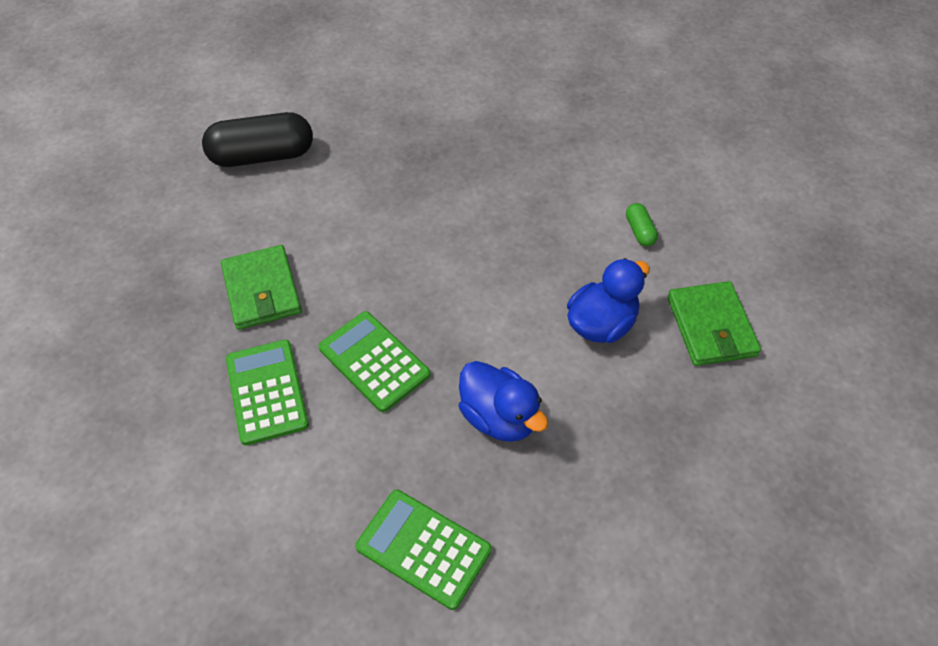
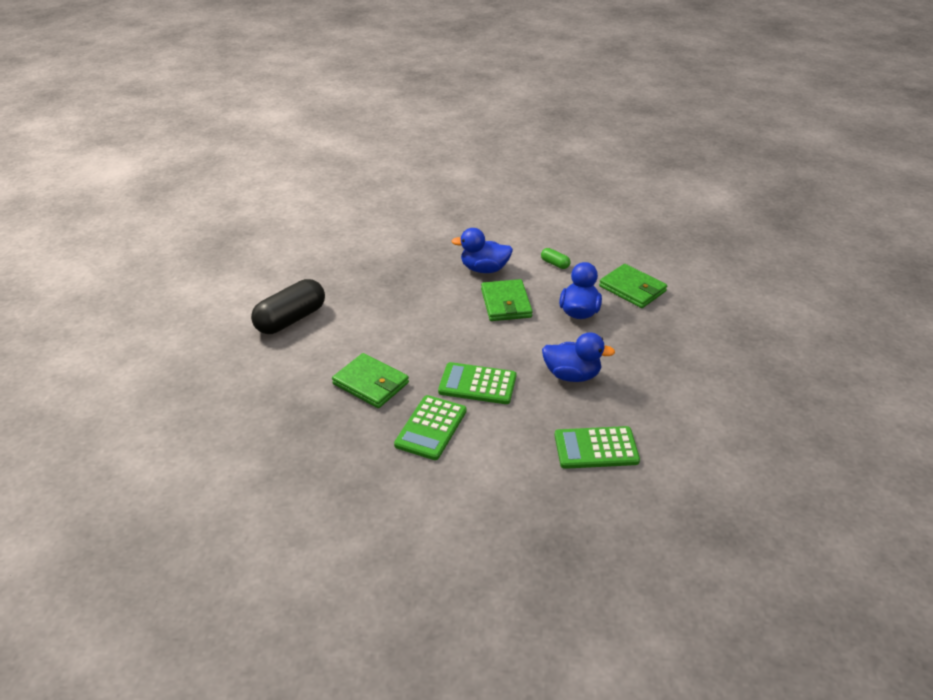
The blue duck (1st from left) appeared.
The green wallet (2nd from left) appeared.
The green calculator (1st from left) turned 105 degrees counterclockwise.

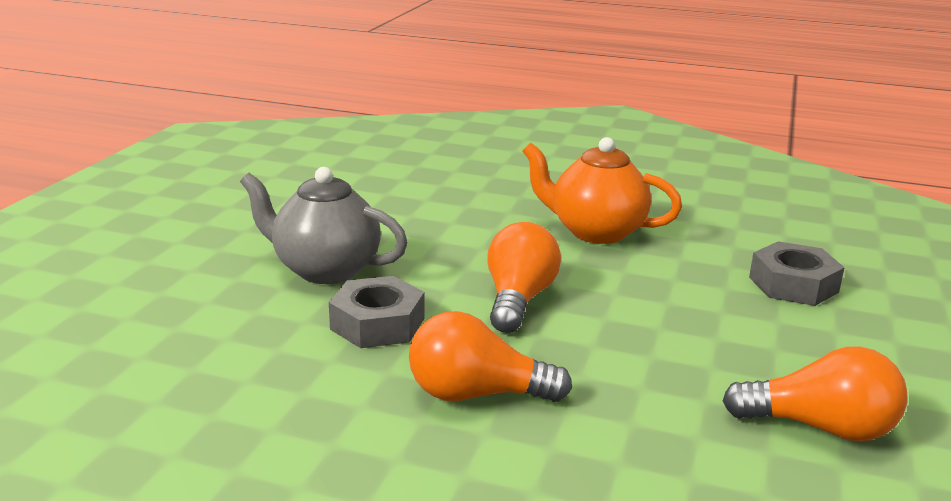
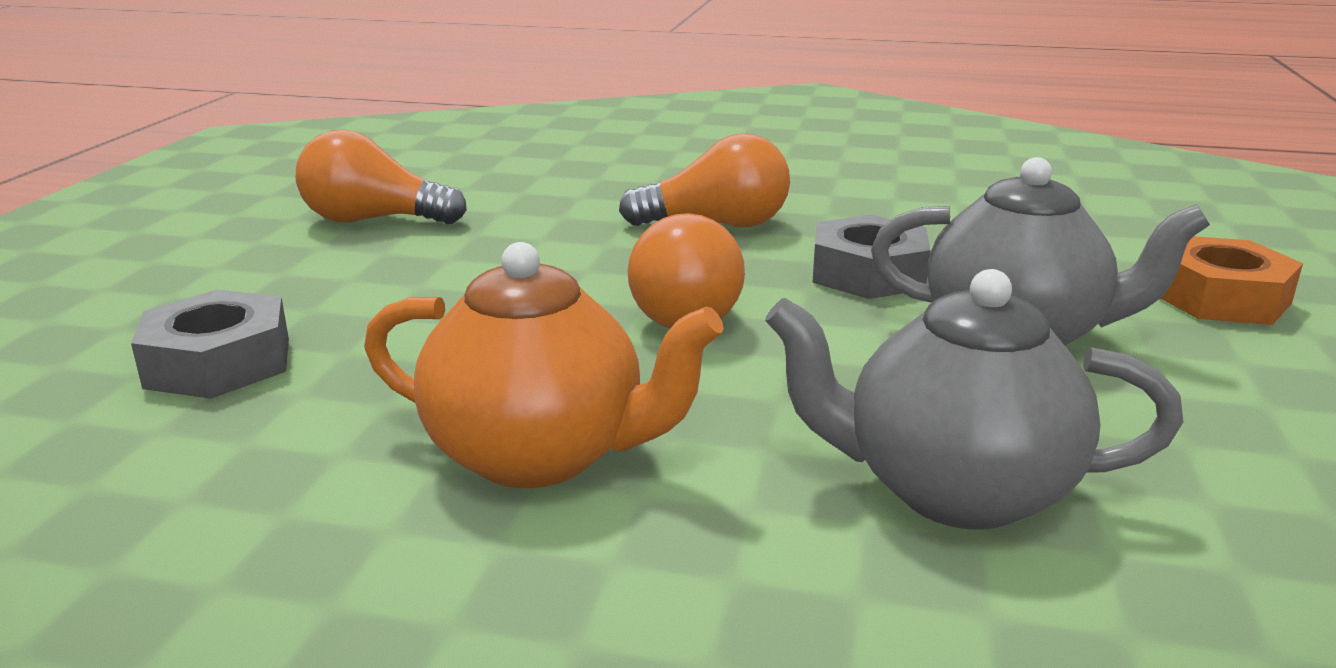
The grey teapot (1st from left) appeared.
The orange nut appeared.

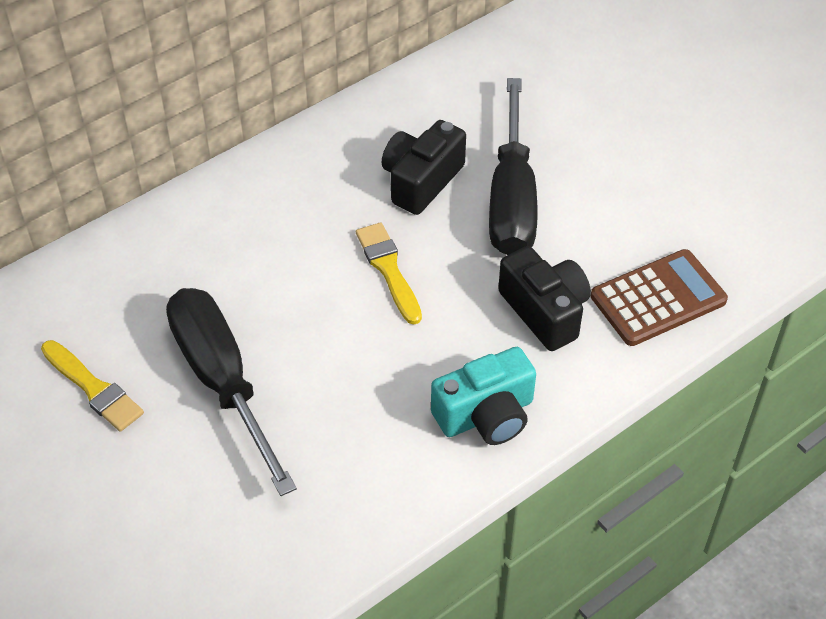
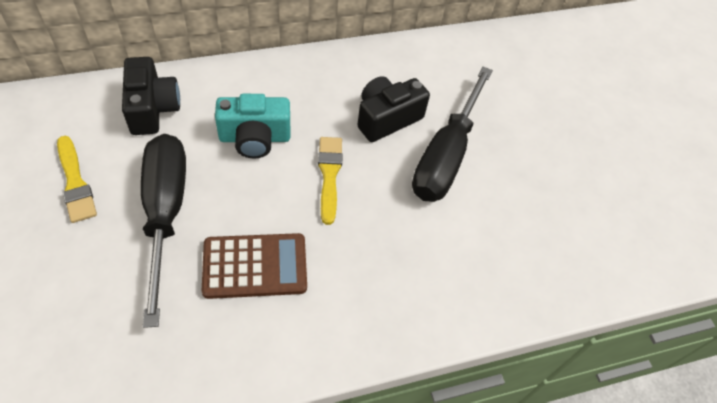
The turquoise camera moved.
The black camera (2nd from left in the first image) moved.
The brown calculator moved.

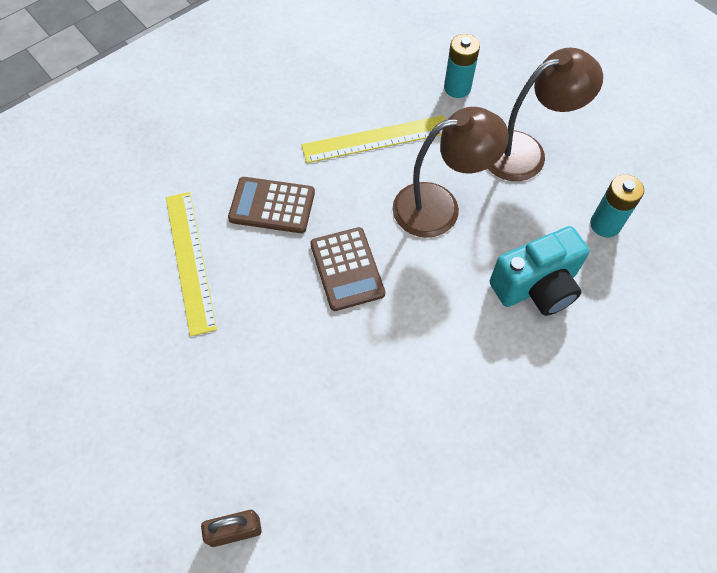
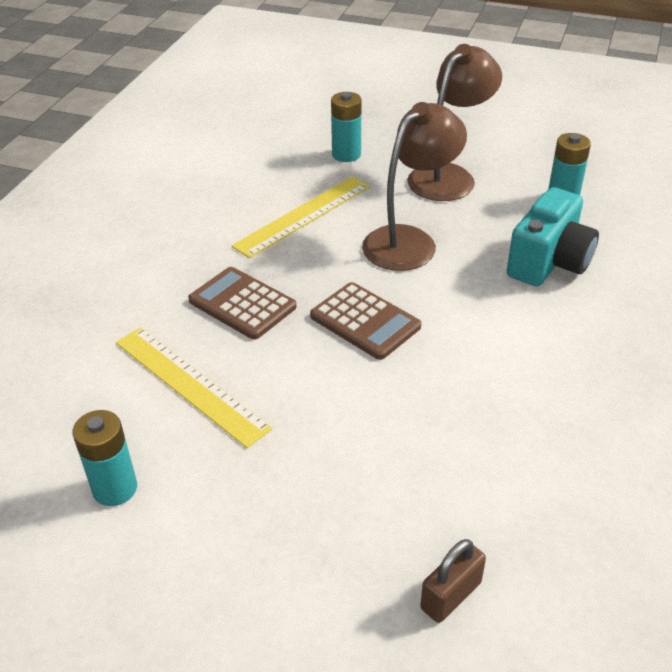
The turquoise battery (1st from left) appeared.
The brown calculator (1st from left) turned 60 degrees clockwise.

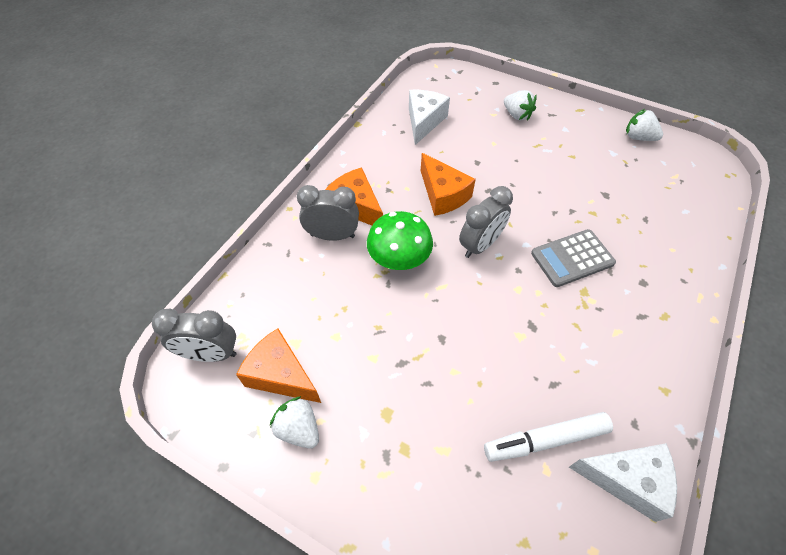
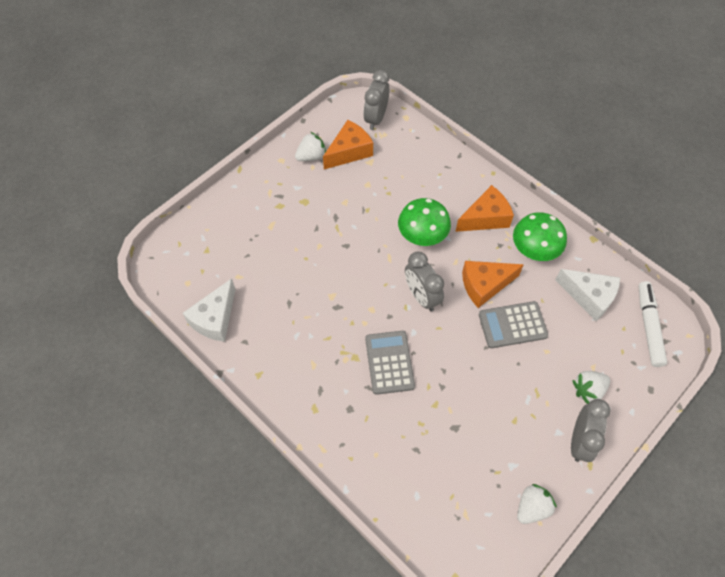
The grey calculator (2nd from left) appeared.
The green mushroom (2nd from left) appeared.
The grey clock (2nd from left in the first image) moved.
The white marker moved.

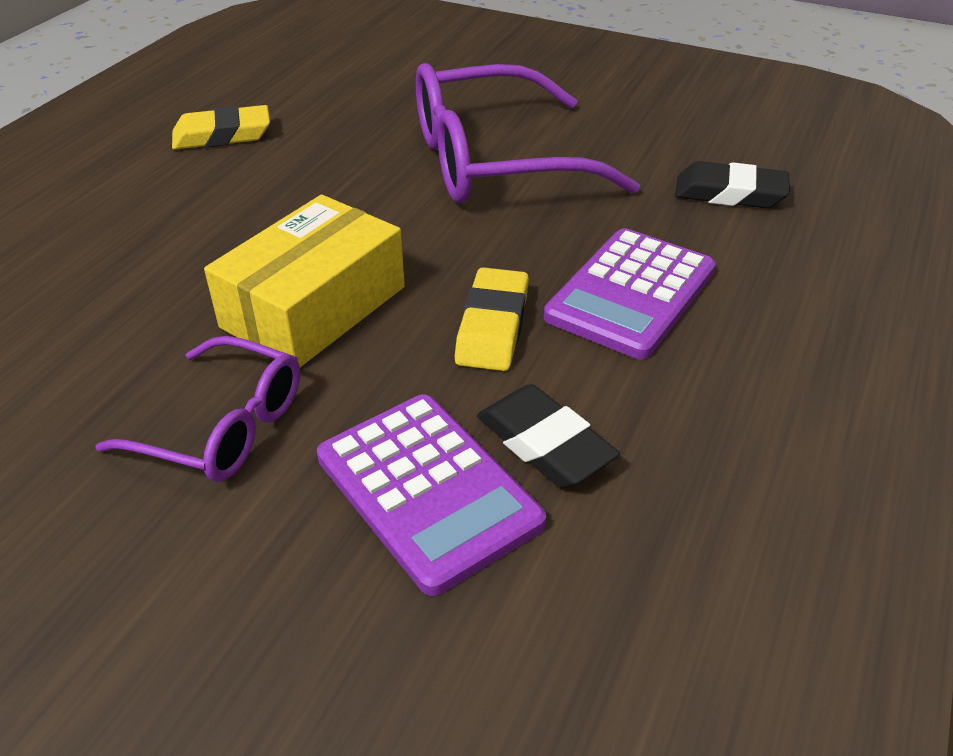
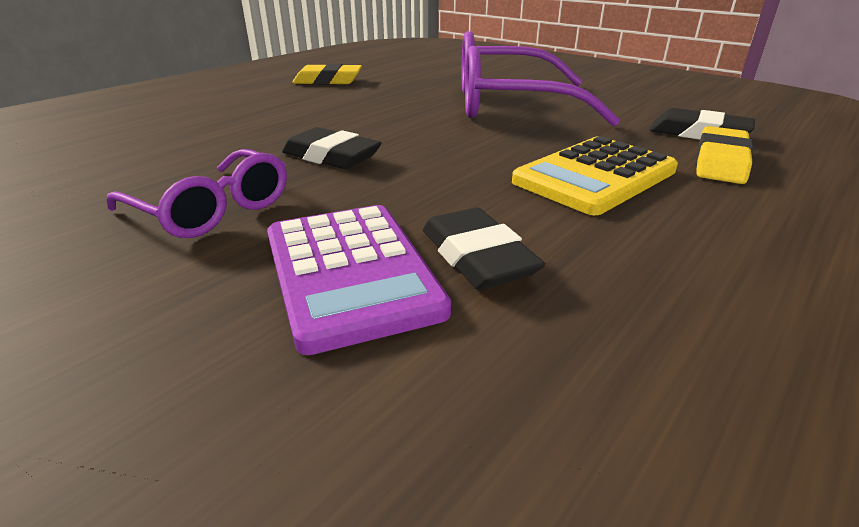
The yellow eraser (2nd from left) moved.
The yellow box was replaced by the black eraser (1st from left).
The purple calculator (2nd from left) became the yellow calculator.

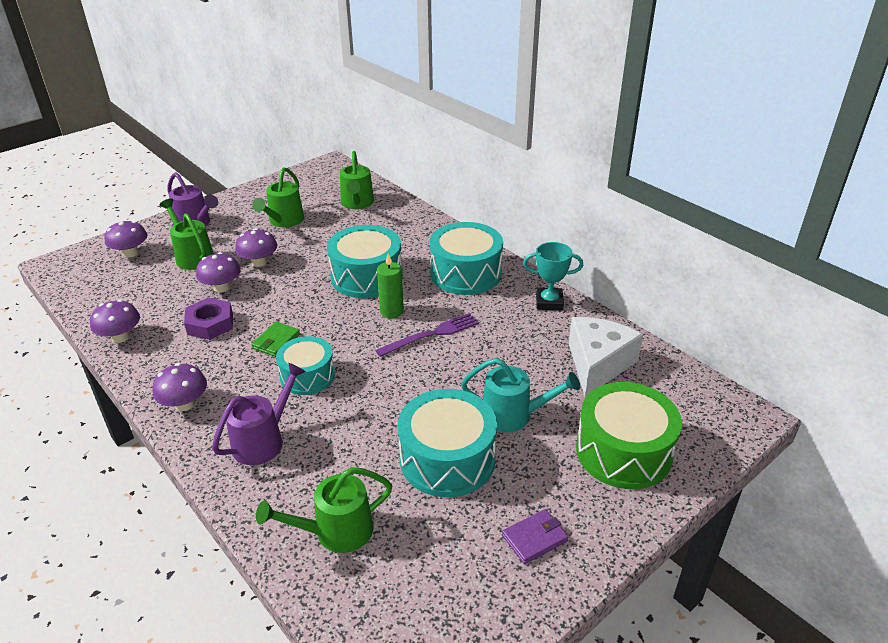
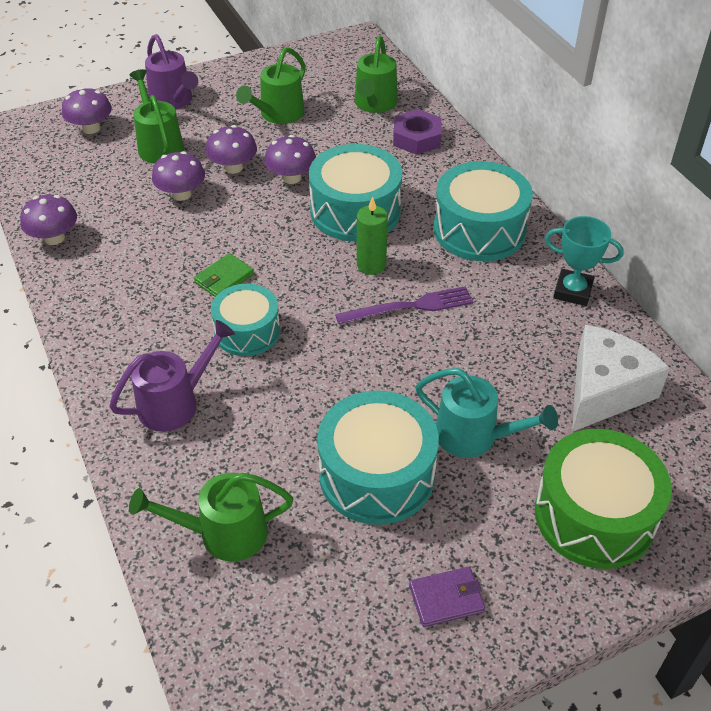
The purple mushroom (3rd from left in the first image) moved.
The purple nut moved.

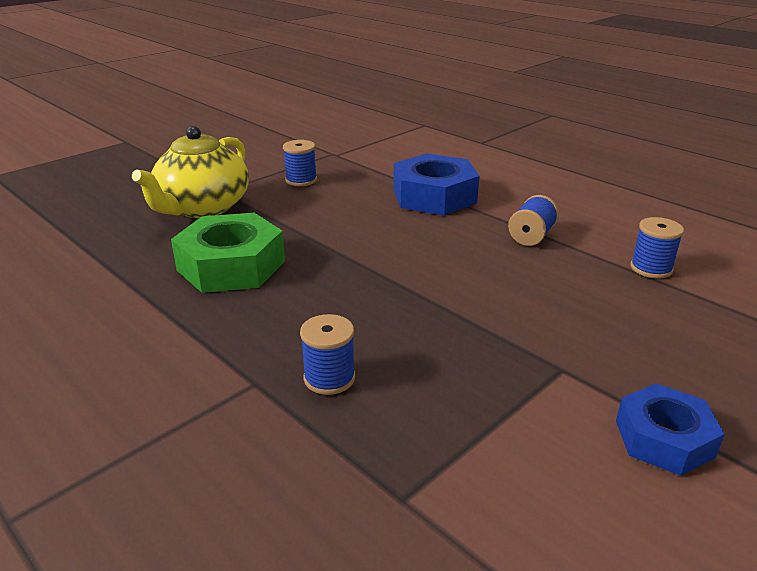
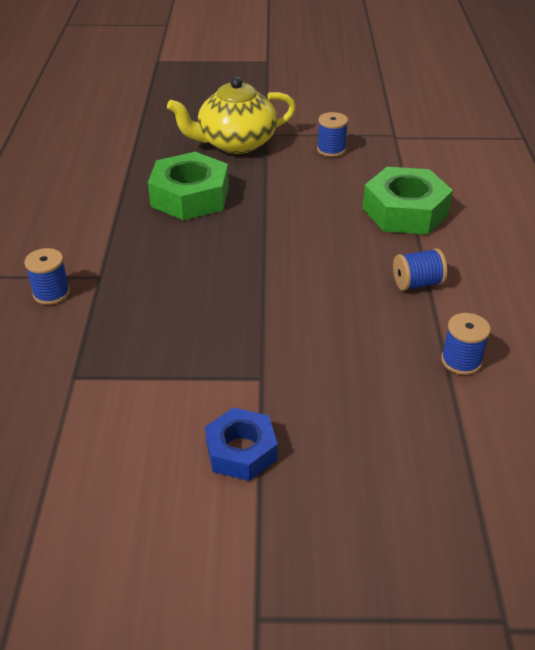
The blue spool (2nd from left in the first image) moved.
The blue nut (1st from left) became the green nut (2nd from left).

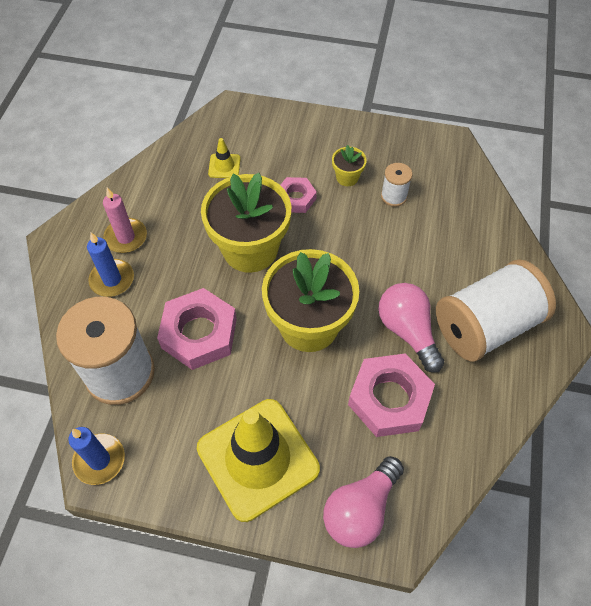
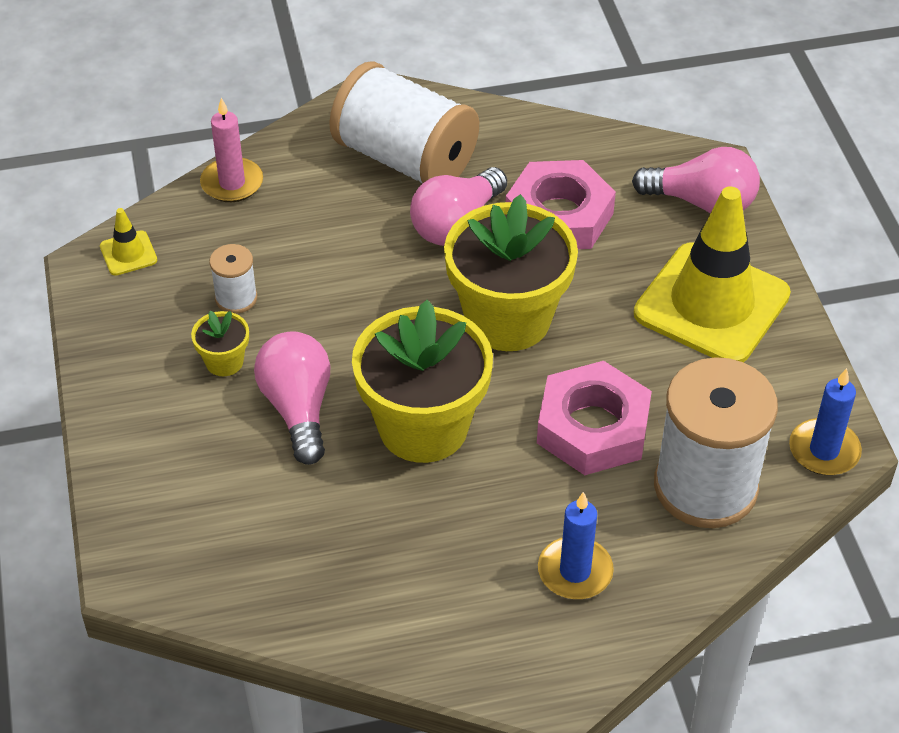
The pink candle moved.
The yellow traffic cone (1st from left) moved.
The pink nut (2nd from left) was replaced by the pink light bulb (1st from left).

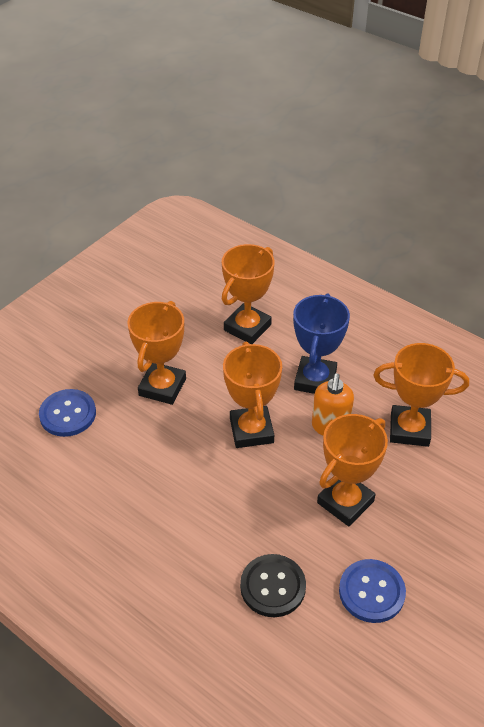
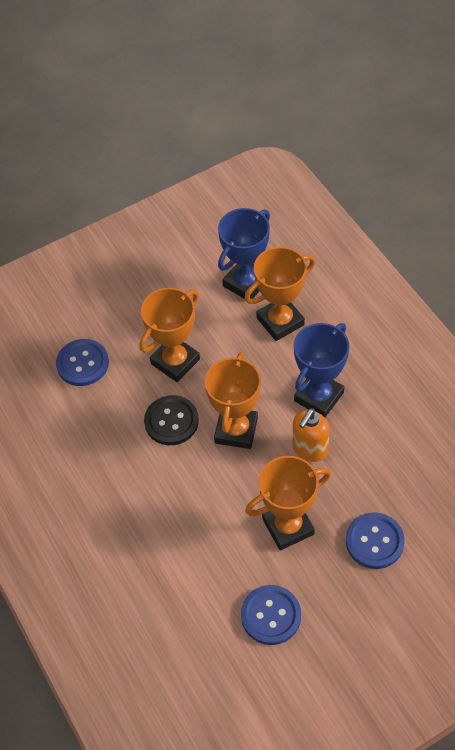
The orange trophy (5th from left) disappeared.
The blue trophy (1st from left) appeared.
The blue button (3rd from left) appeared.
The black button moved.

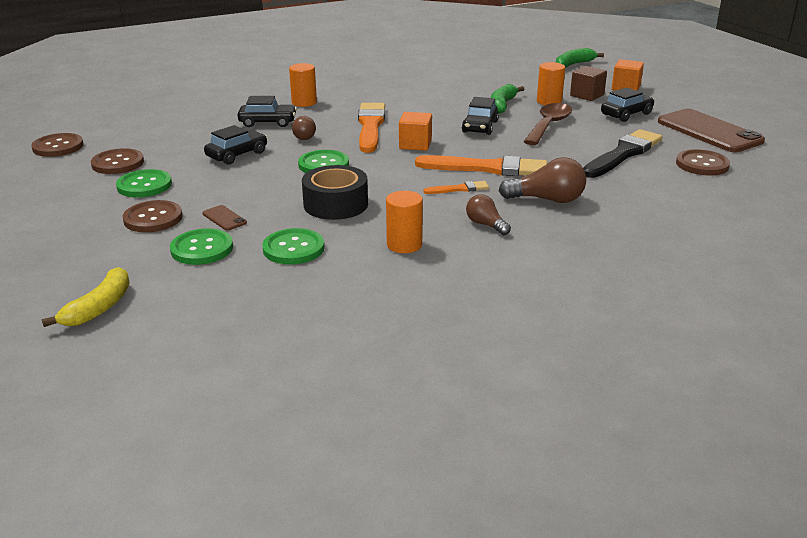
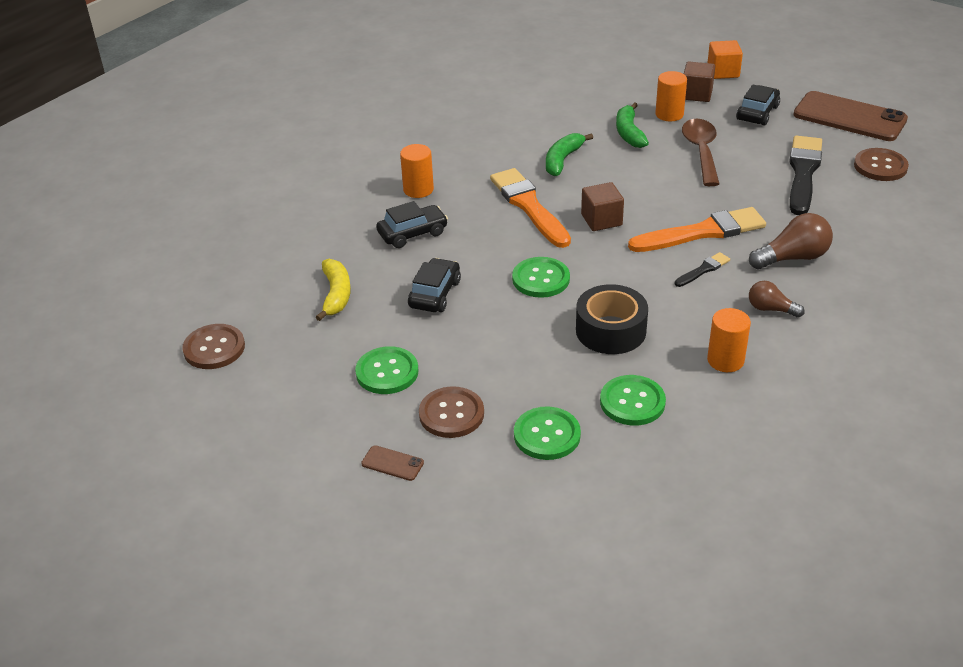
The brown button (2nd from left) disappeared.
The brown light bulb (1st from left) disappeared.
The black car (3rd from left) disappeared.
The yellow banana moved.
The brown phone (1st from left) moved.
The green banana (2nd from left in the first image) moved.
The orange cube (1st from left) became the brown cube (1st from left).
The orange brush (2nd from left) became the black brush (1st from left).

